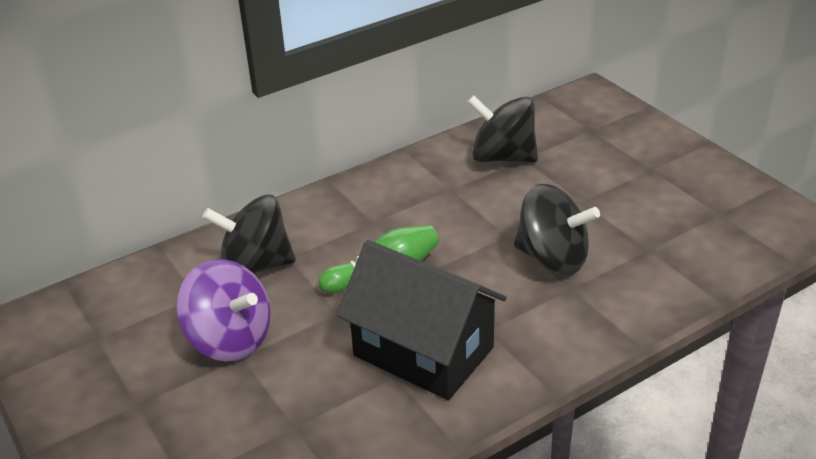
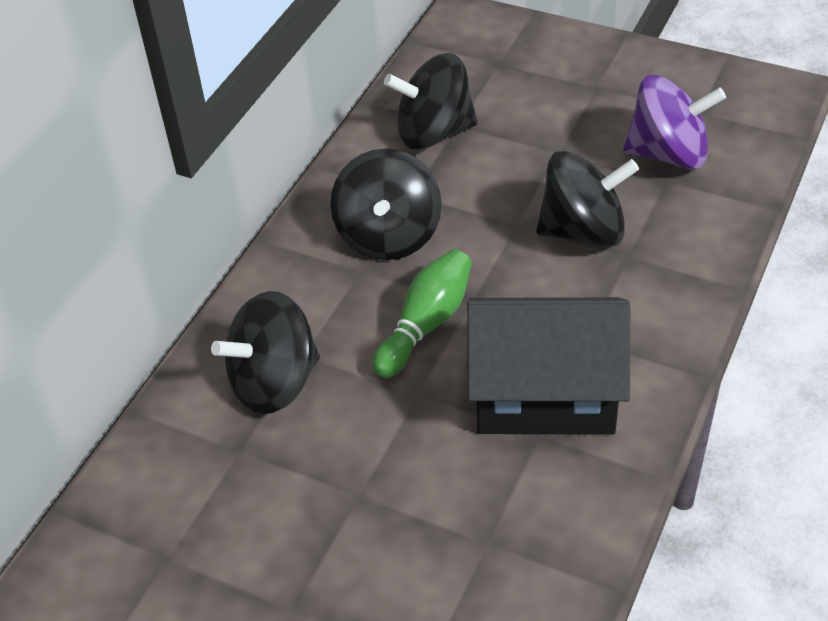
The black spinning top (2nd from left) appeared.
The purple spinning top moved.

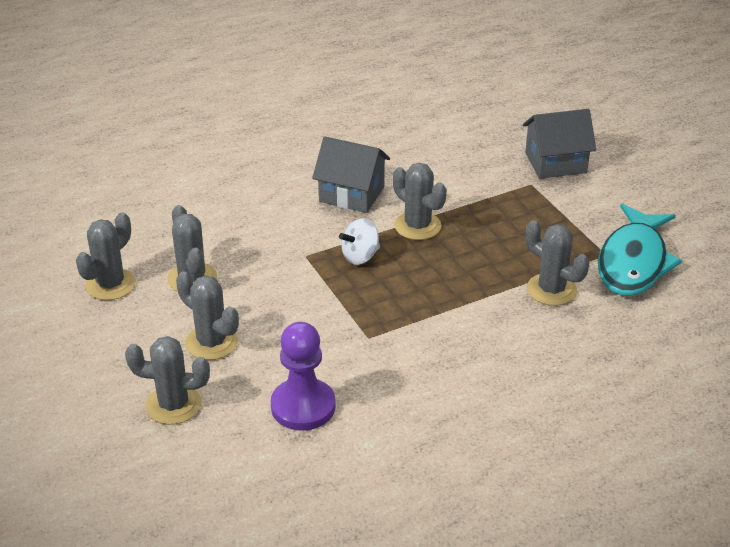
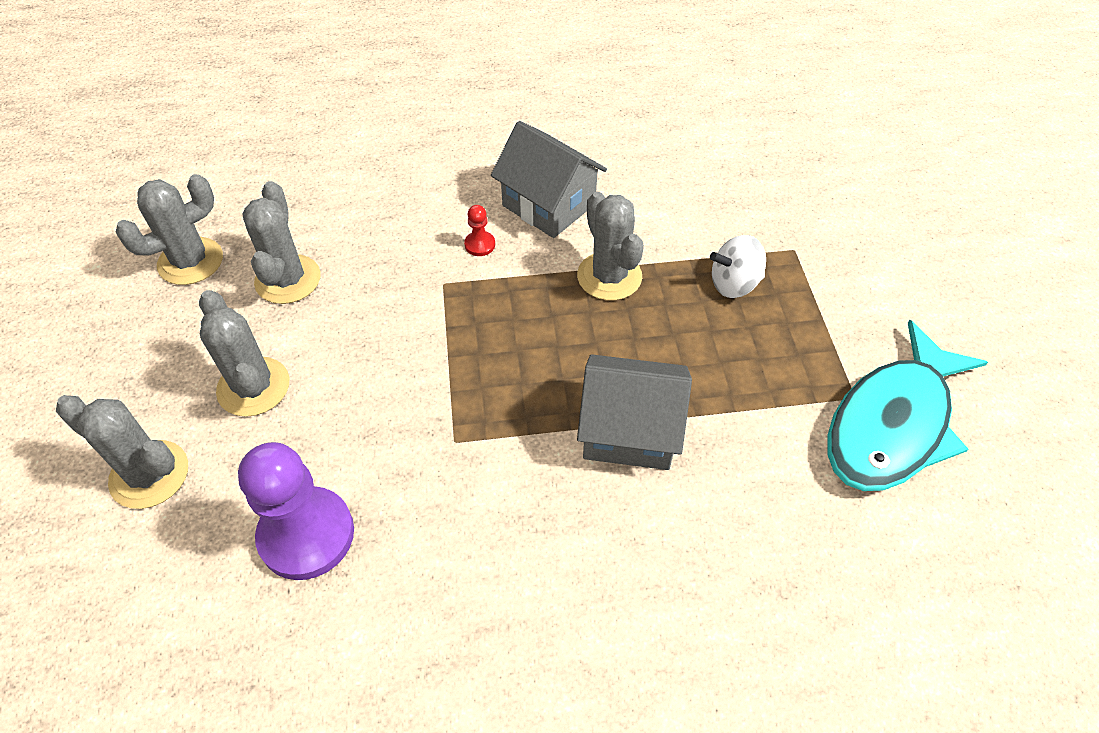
The grey cactus (6th from left) disappeared.
The red pawn appeared.
The white spinning top moved.
The grey house (2nd from left) moved.

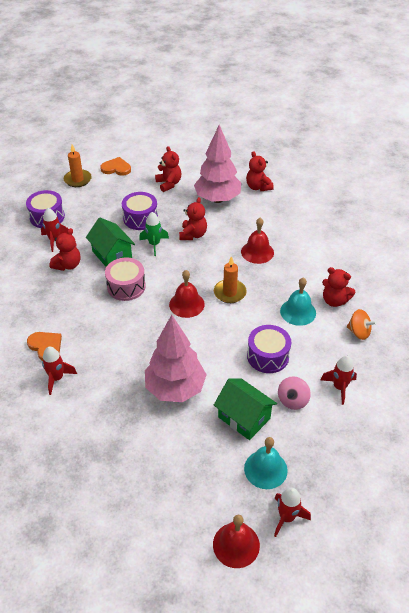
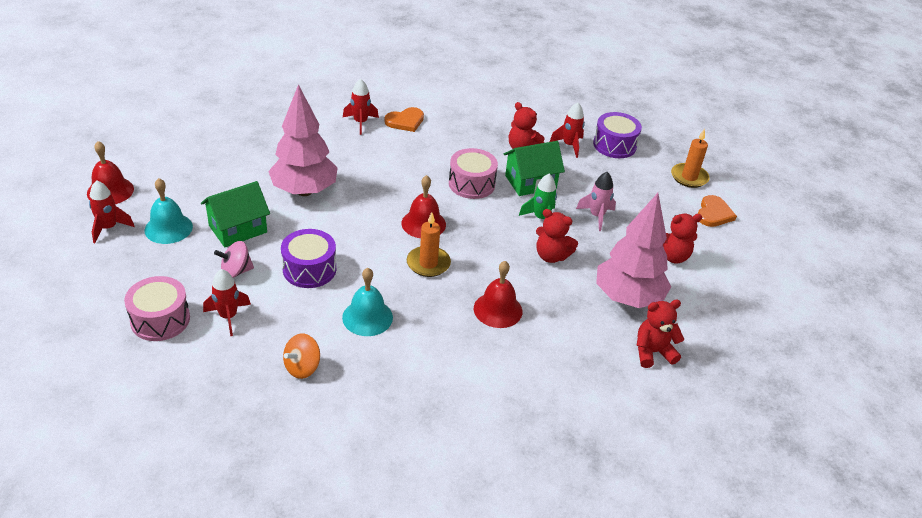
The red teddy bear (5th from left) disappeared.
The pink drum (1st from left) appeared.
The purple drum (2nd from left) was replaced by the pink rocket.
The pink spinning top turned 60 degrees counterclockwise.

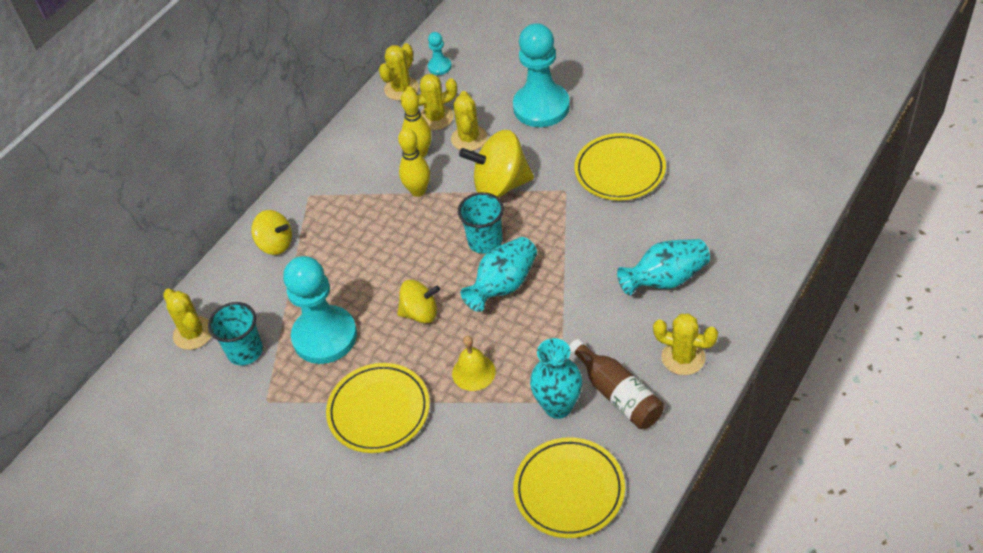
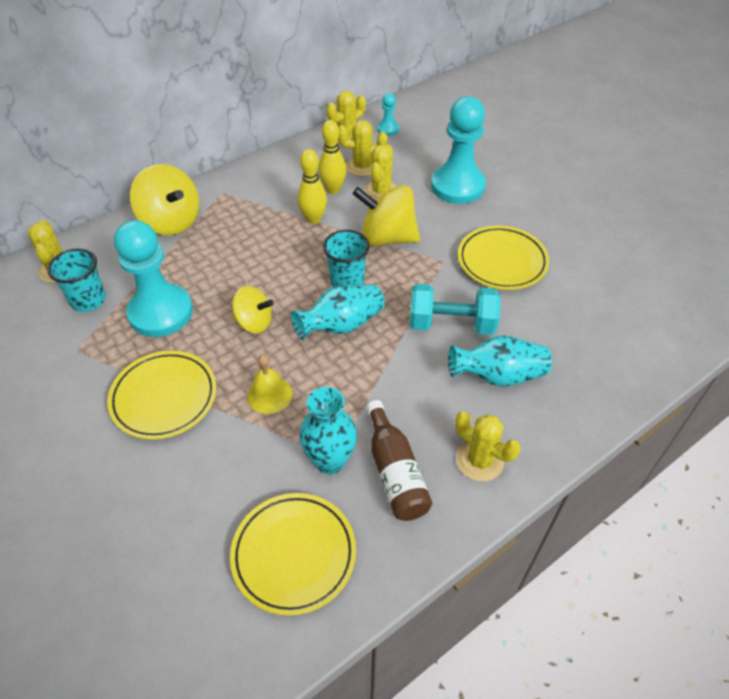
The turquoise dumbbell appeared.
The yellow spinning top (1st from left) changed to 1.62 times the size.

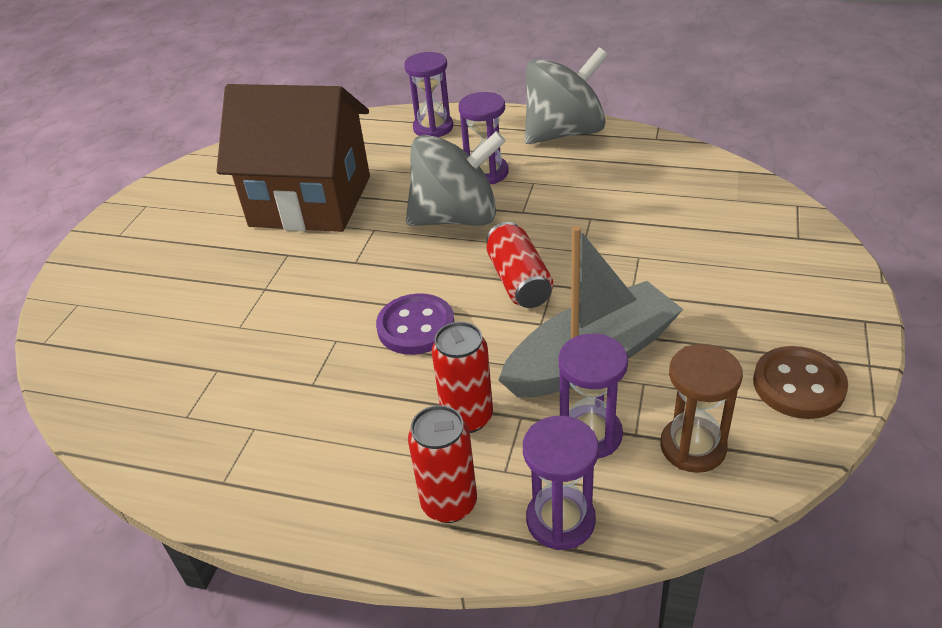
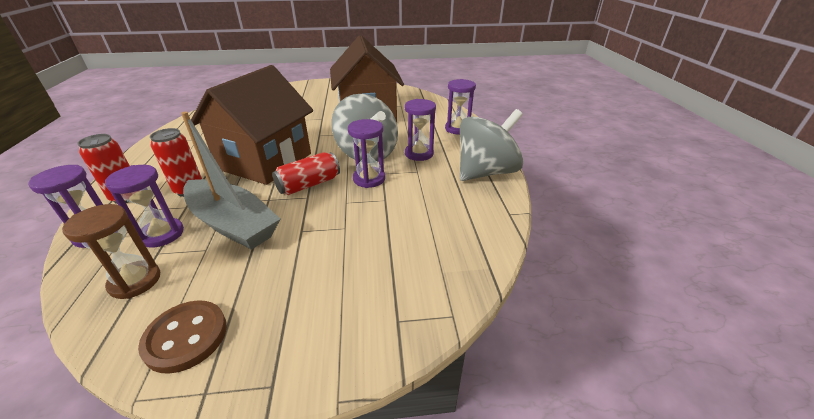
The purple hourglass (3rd from left) appeared.
The purple button was replaced by the brown house (1st from left).
The grey spinning top (2nd from left) turned 75 degrees counterclockwise.

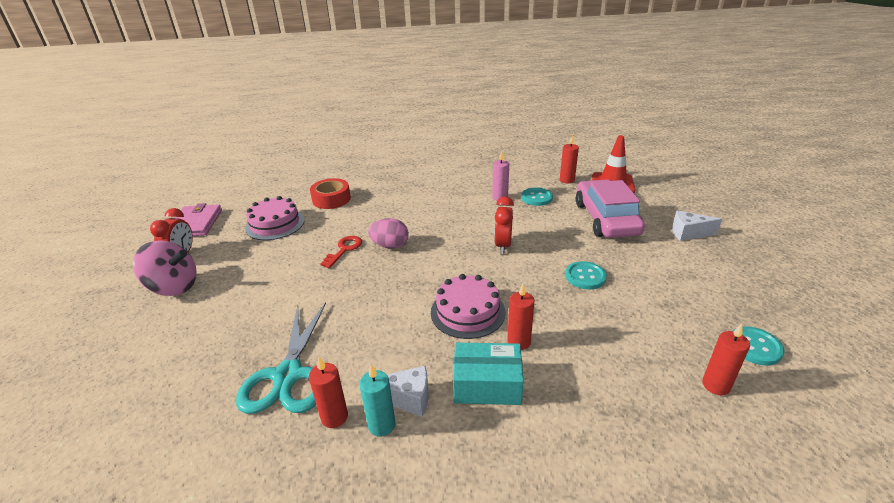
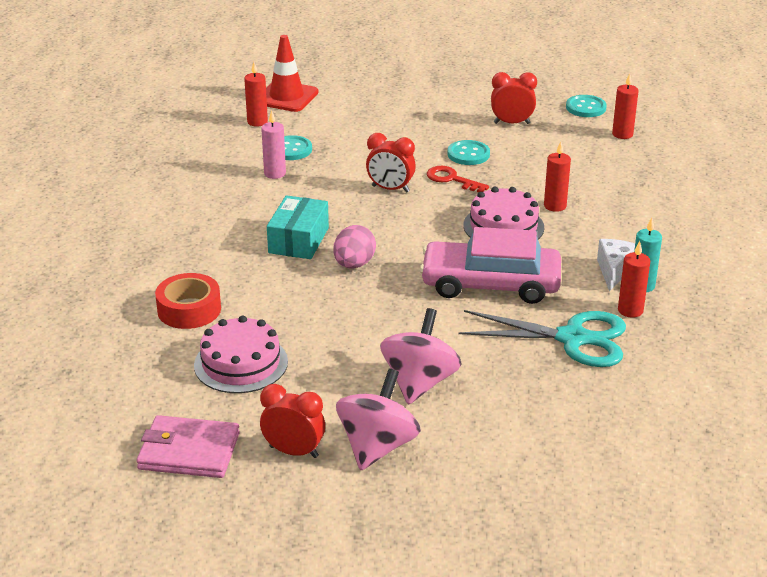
The white cheese (2nd from left) disappeared.
The pink spinning top (2nd from left) appeared.
The red clock (3rd from left) appeared.
The red key moved.
The turquoise box moved.
The pink car moved.

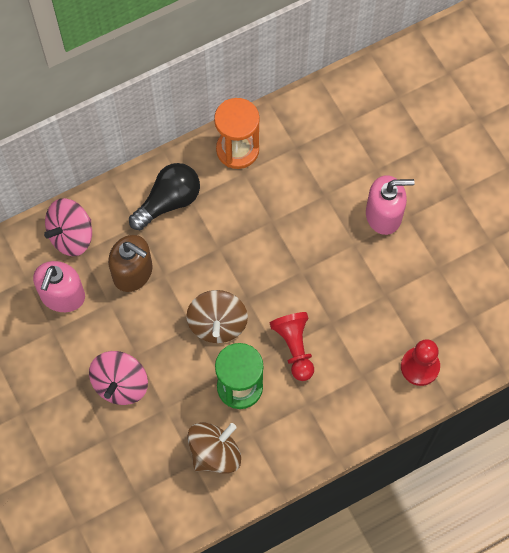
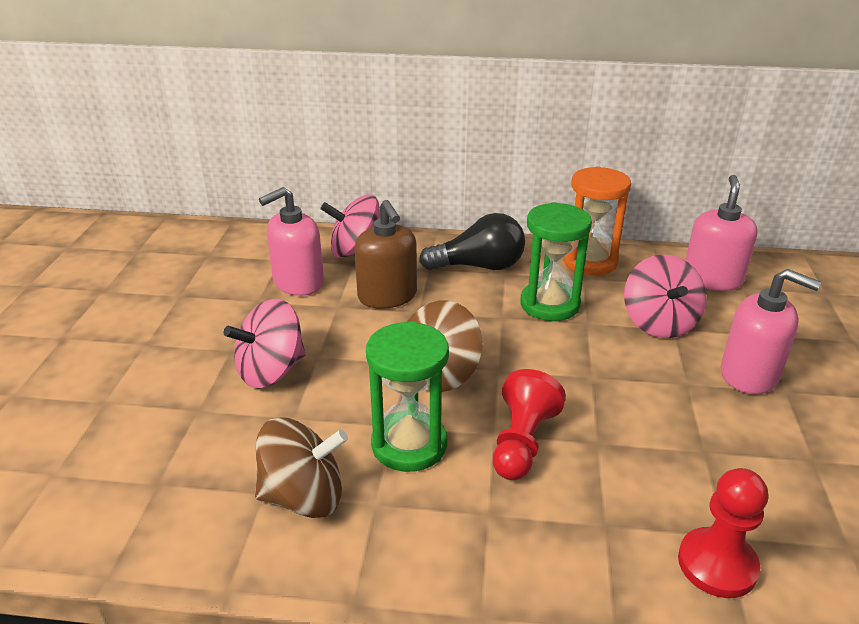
The green hourglass (2nd from left) appeared.
The pink spinning top (3rd from left) appeared.
The pink soap dispenser (2nd from left) appeared.

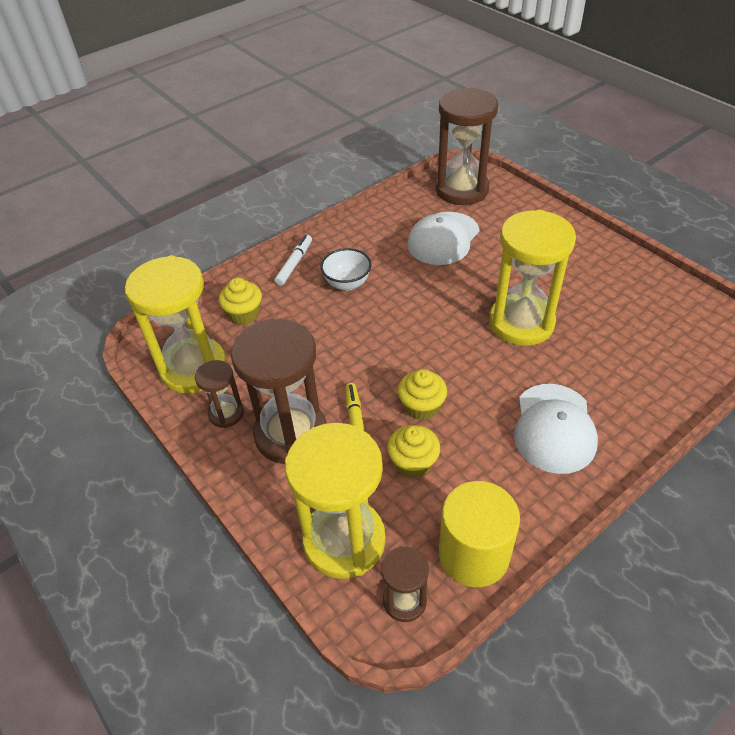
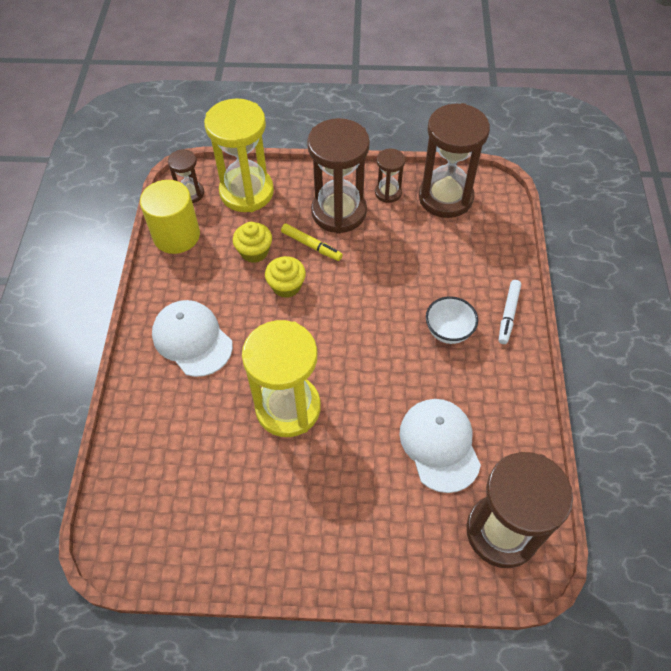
The yellow cupcake (1st from left) disappeared.
The yellow hourglass (1st from left) became the brown hourglass (4th from left).
The white marker turned 45 degrees clockwise.

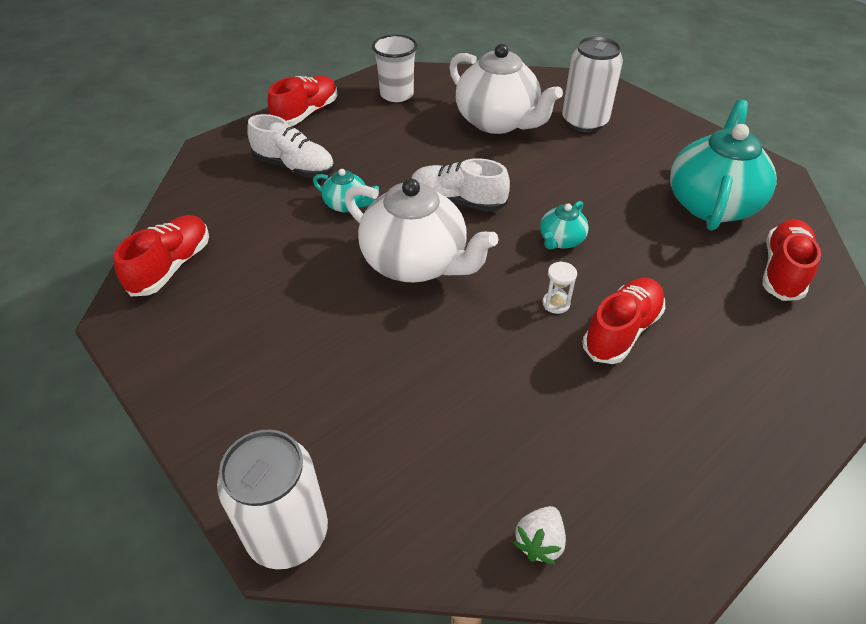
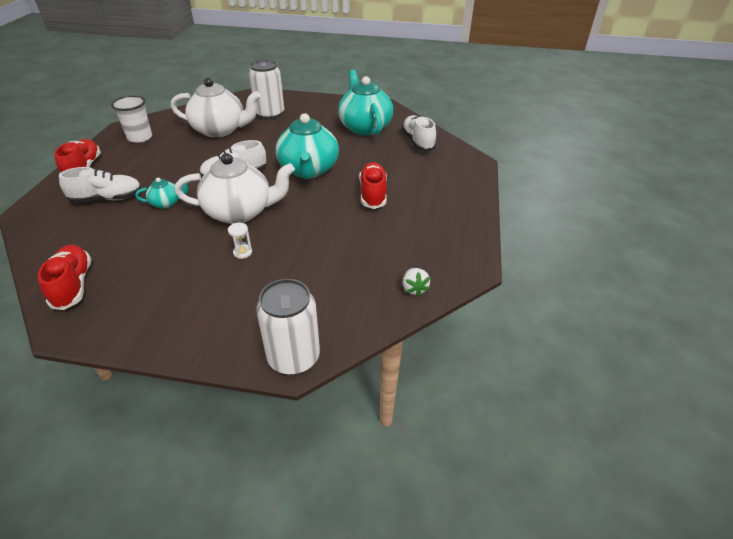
The white hourglass moved.
The red shoe (4th from left) became the white shoe (3rd from left).
The turquoise teapot (2nd from left) changed to 2.14 times the size.

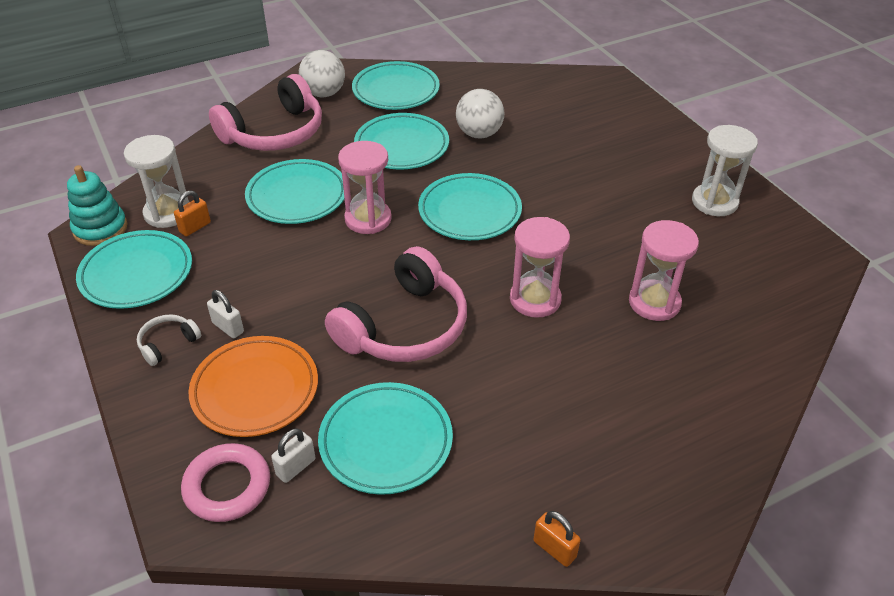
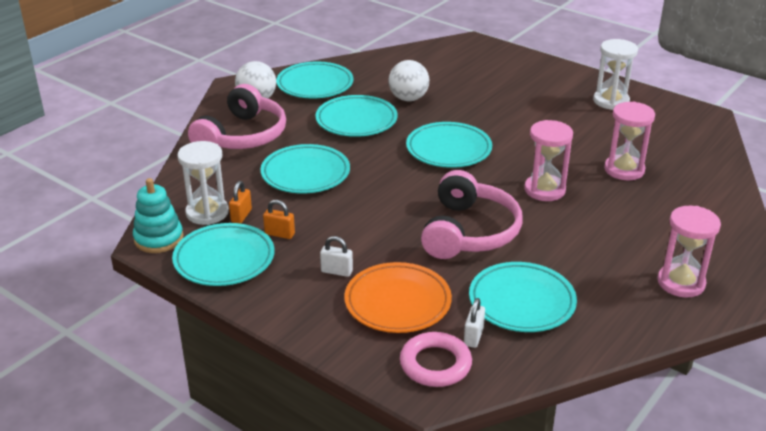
The white headphones disappeared.
The pink hourglass (1st from left in the first image) moved.
The orange padlock (2nd from left) moved.

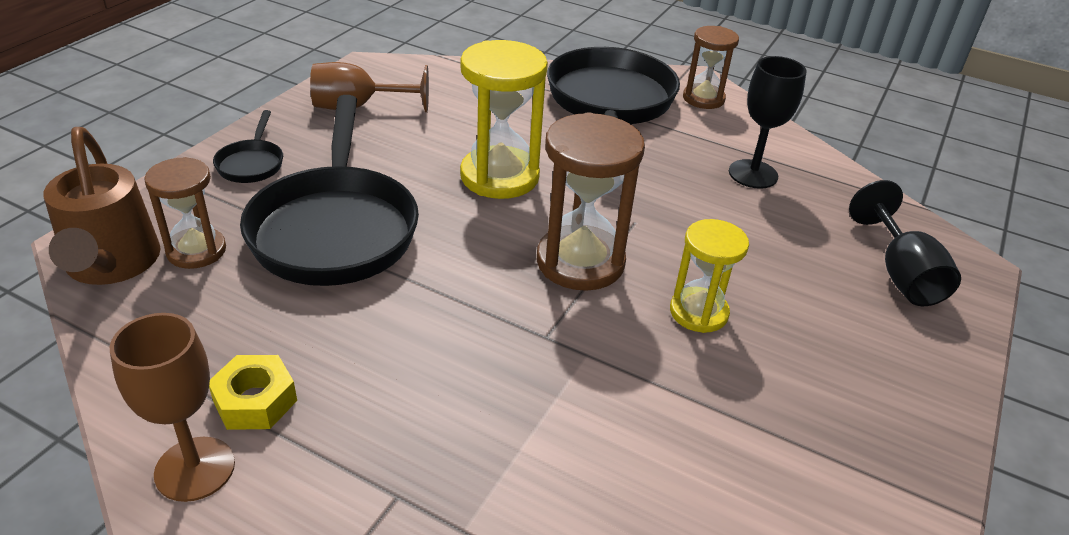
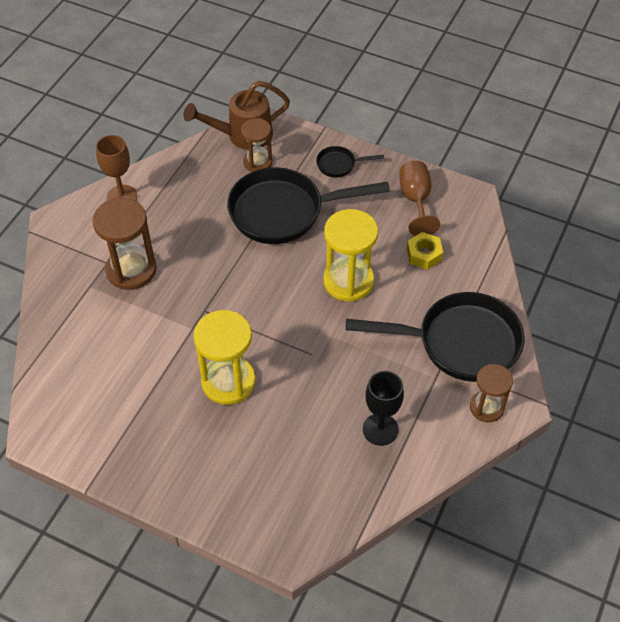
The black goblet (2nd from left) disappeared.
The yellow nut moved.
The brown hourglass (2nd from left in the first image) moved.
The yellow hourglass (2nd from left in the first image) changed to 1.60 times the size.

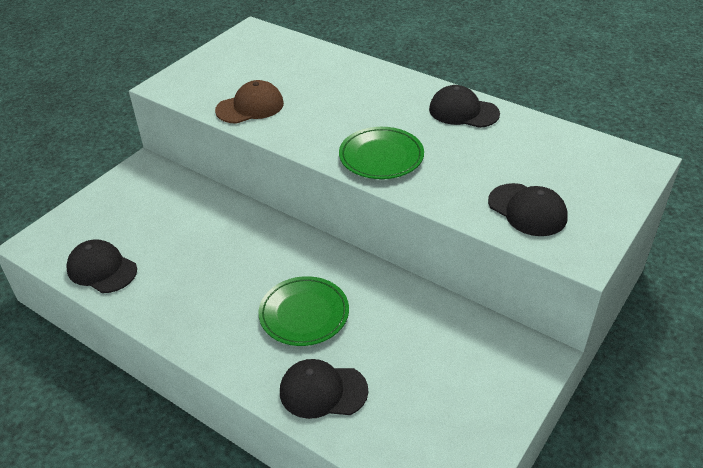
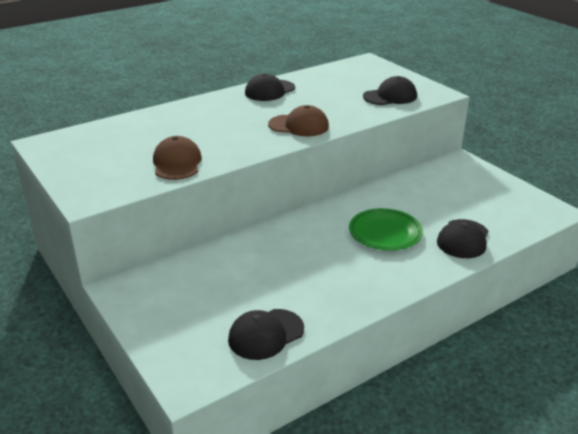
The green plate (2nd from left) was replaced by the brown cap (2nd from left).

